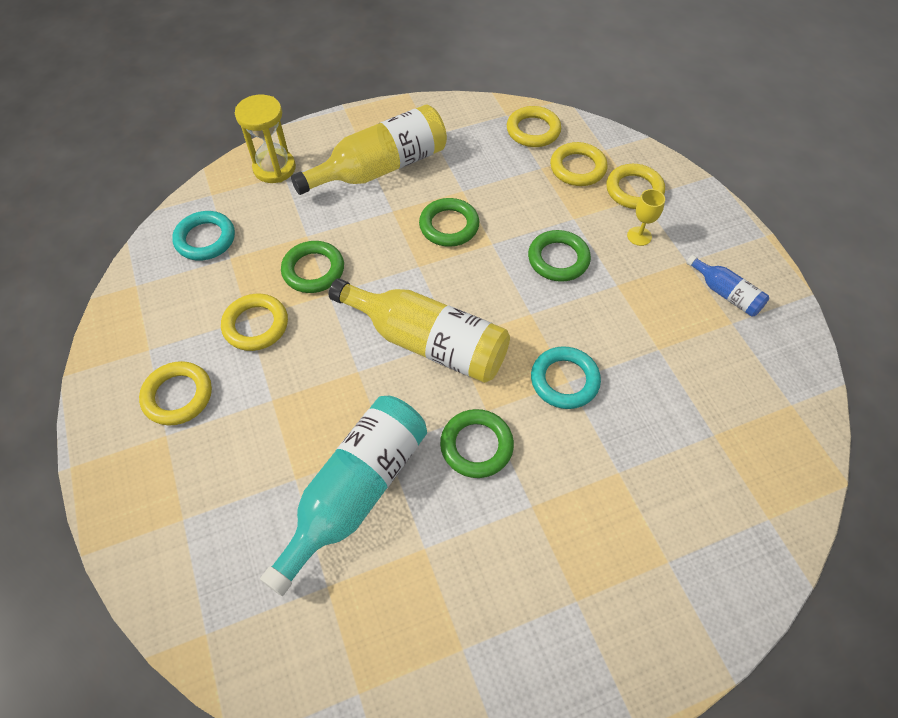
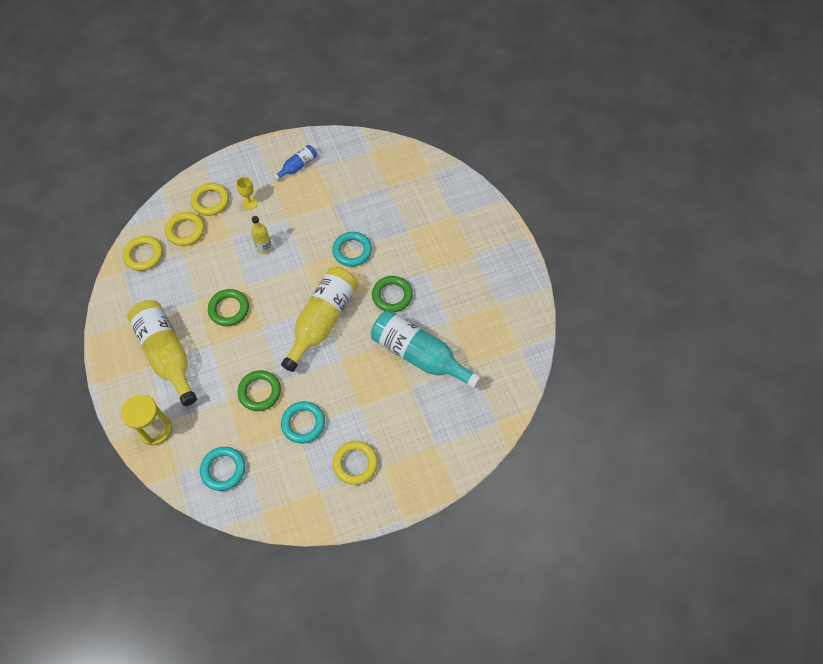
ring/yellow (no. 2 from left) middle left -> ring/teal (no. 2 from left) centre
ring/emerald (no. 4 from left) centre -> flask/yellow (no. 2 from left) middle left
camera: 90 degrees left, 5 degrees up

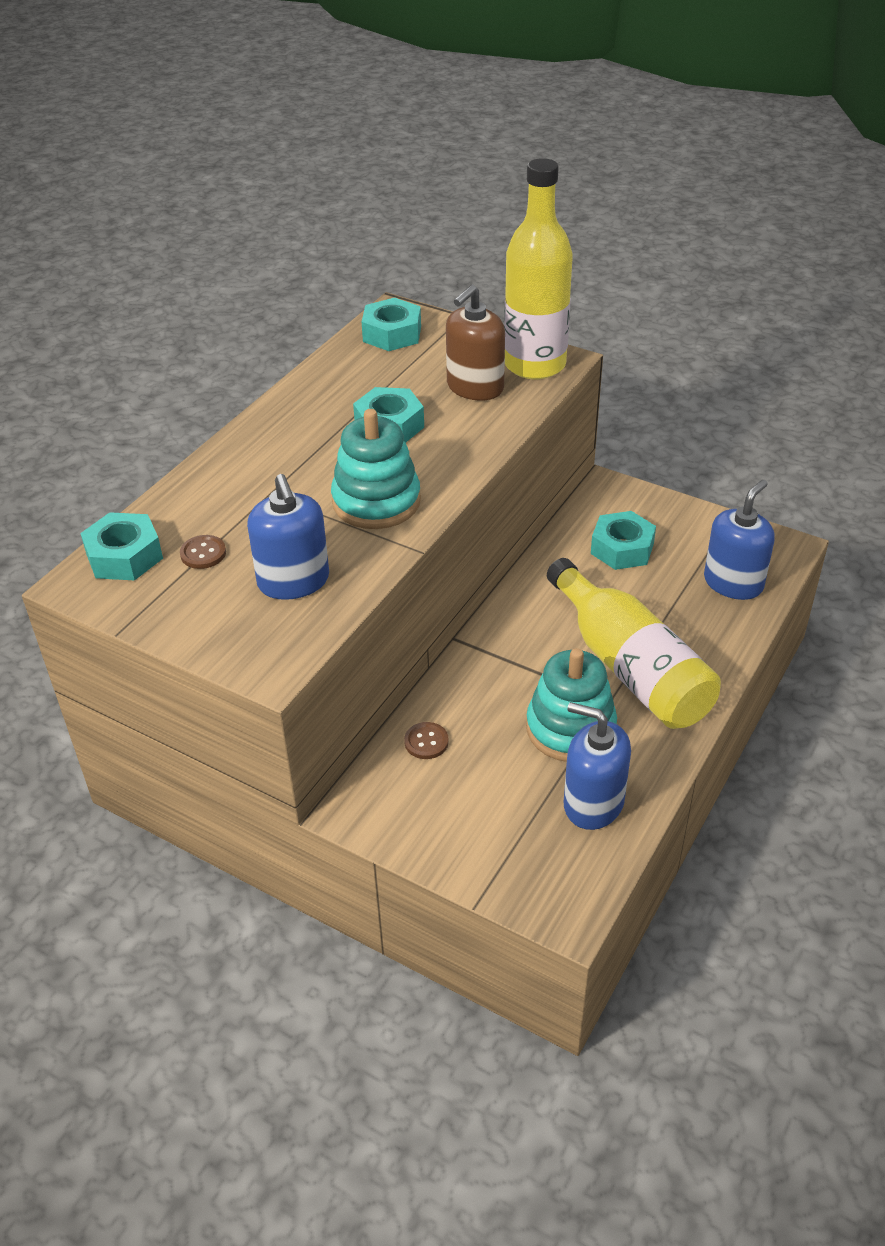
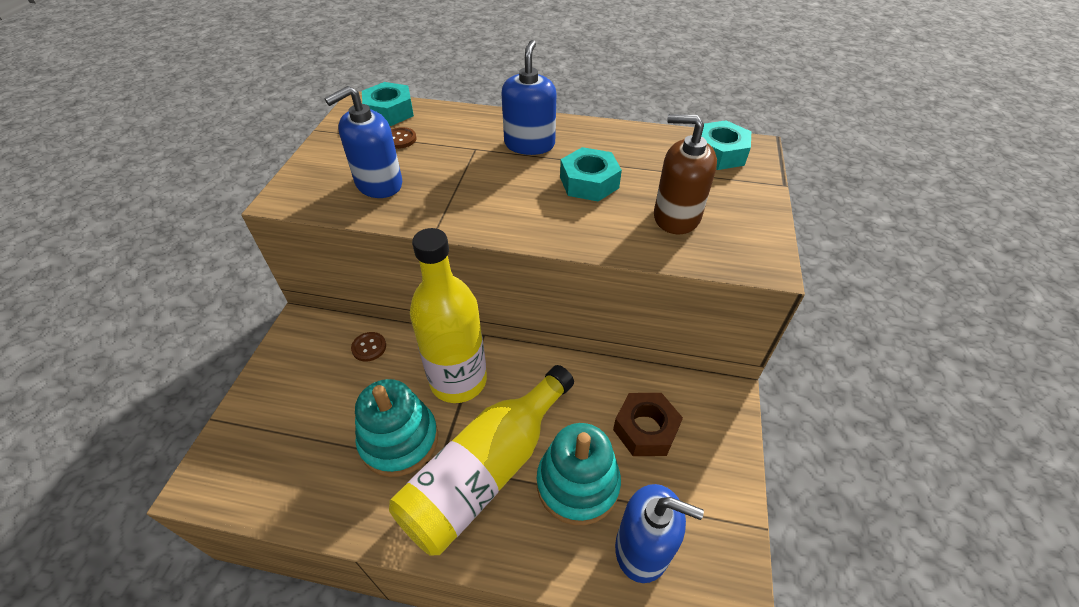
stacking toy/teal (no. 1 from left in the first image) centre -> stacking toy/teal (no. 2 from left) bottom centre, relocated
flask/yellow (no. 1 from left) top centre -> flask/yellow (no. 1 from left) centre, relocated
pump bottle/cobalt (no. 2 from left) middle right -> pump bottle/cobalt (no. 2 from left) top centre, relocated
hexagon nut/teal (no. 4 from left) middle right -> hexagon nut/dark brown bottom centre
camera: 70 degrees right, 5 degrees up

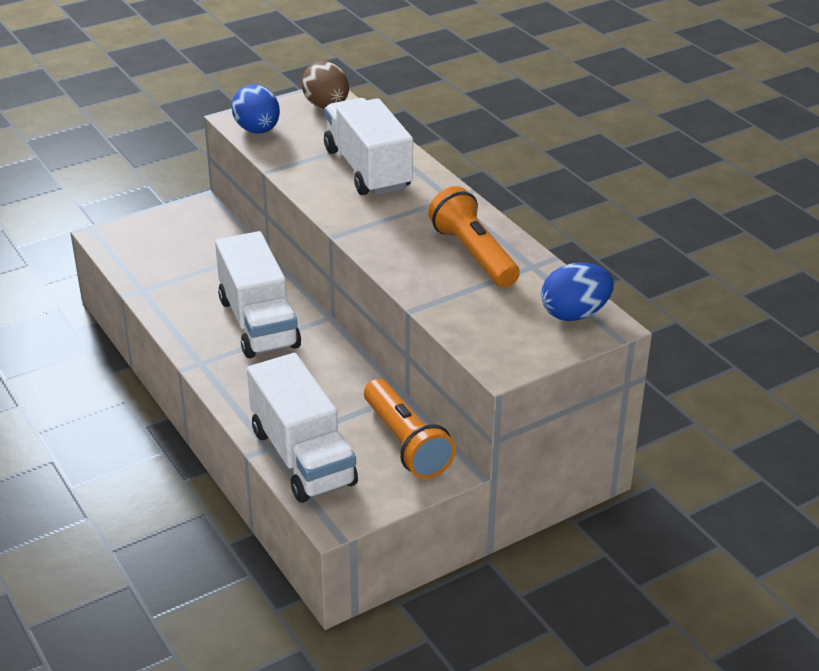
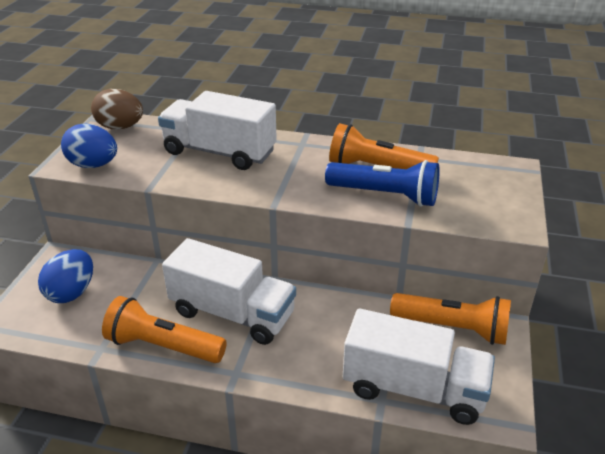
egg shape/cobalt (no. 2 from left in the first image) middle right -> egg shape/cobalt (no. 1 from left) middle left, relocated
none -> torch/orange (no. 1 from left) bottom left
none -> torch/cobalt centre
camera: 45 degrees left, 0 degrees up

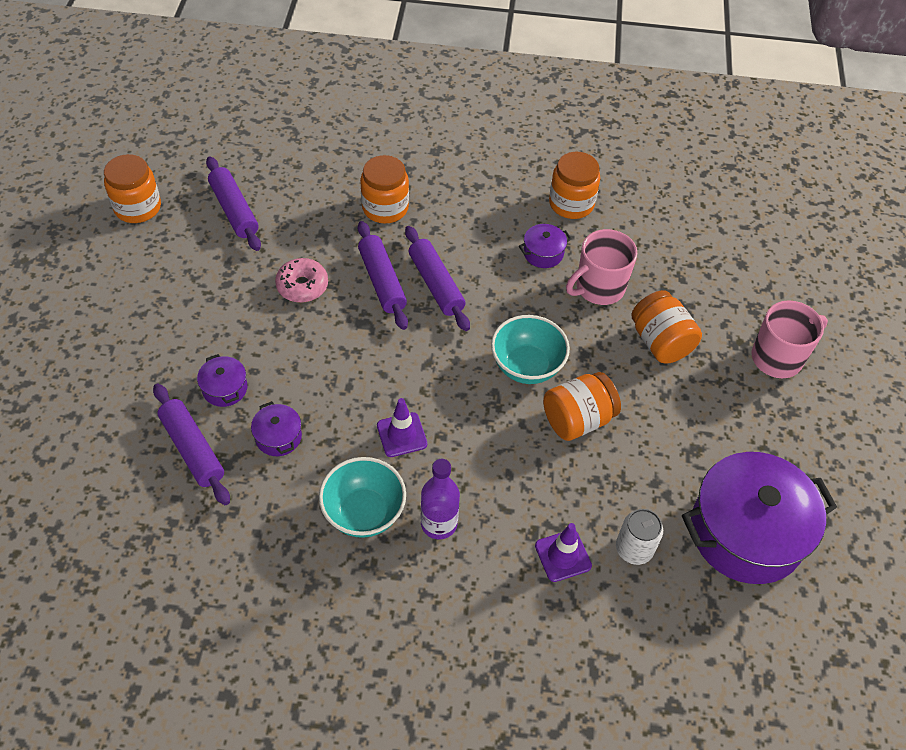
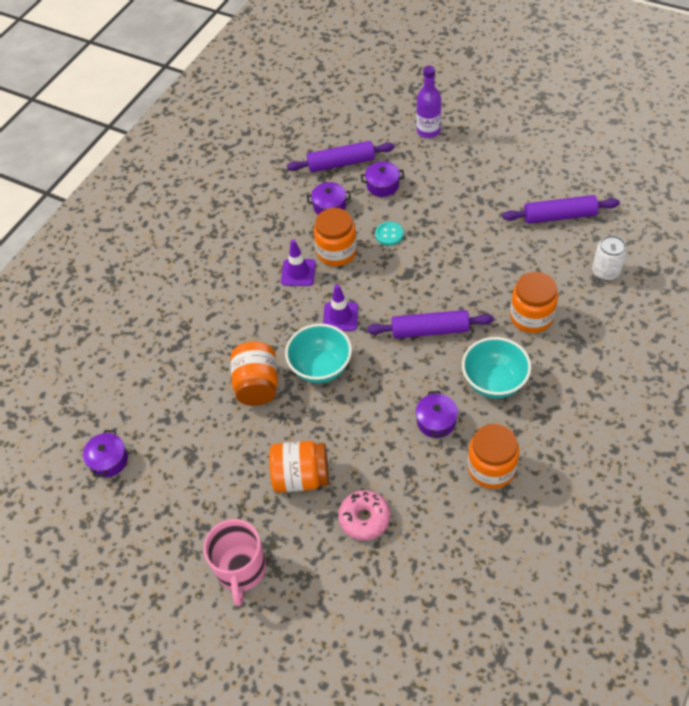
preserve jar/orange (no. 1 from left in the first image) top left -> preserve jar/orange (no. 3 from left) centre, relocated
glazed donut/rose-pink middle left -> glazed donut/rose-pink bottom centre, relocated
bowl/teal (no. 1 from left in the first image) centre -> bowl/teal (no. 2 from left) middle right, relocated
dough roller/purple (no. 3 from left) centre -> none
flask/purple centre -> flask/purple top centre, relocated
safety cone/purple (no. 2 from left) bottom centre -> safety cone/purple (no. 2 from left) centre, relocated
coffee mug/rose-pink (no. 1 from left) centre -> none
can/snow-white bottom right -> can/snow-white middle right, relocated
stockpot/purple (no. 4 from left in the first image) bottom right -> stockpot/purple (no. 1 from left) middle left, x0.42
none -> sewing button/teal top centre
camera: 120 degrees right, 0 degrees up

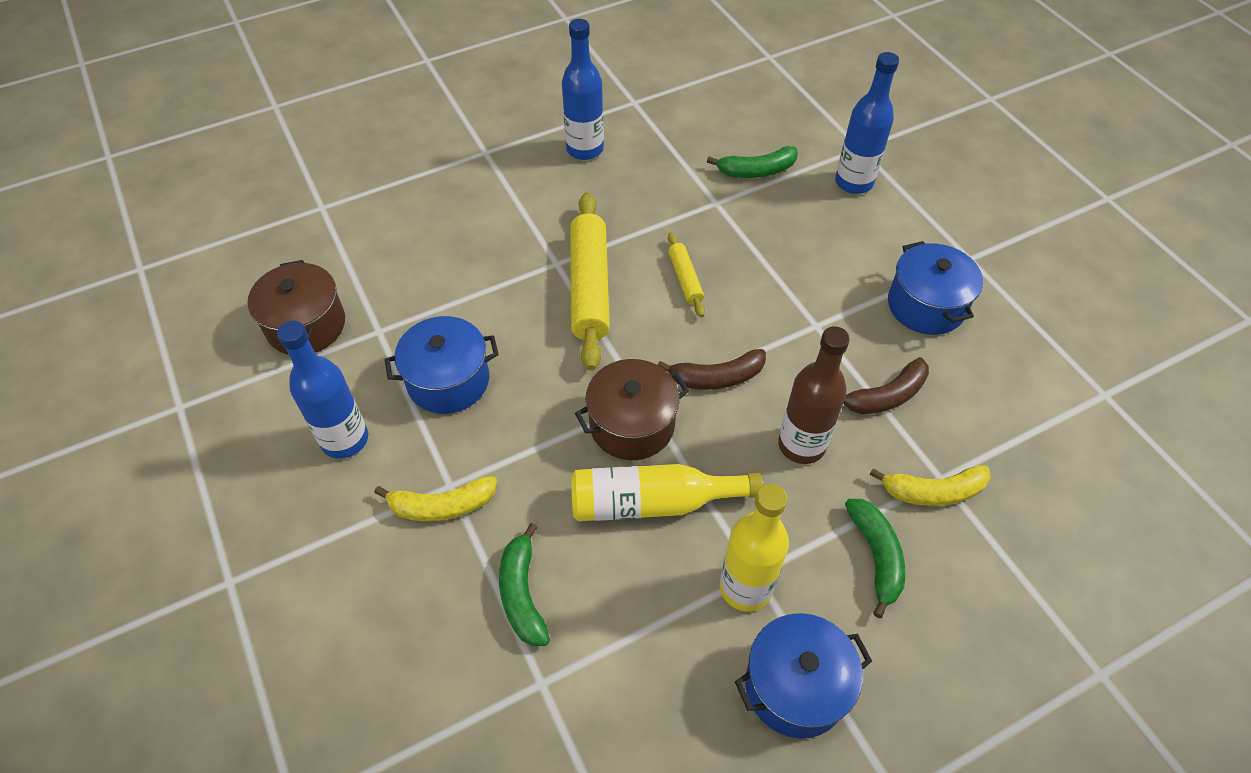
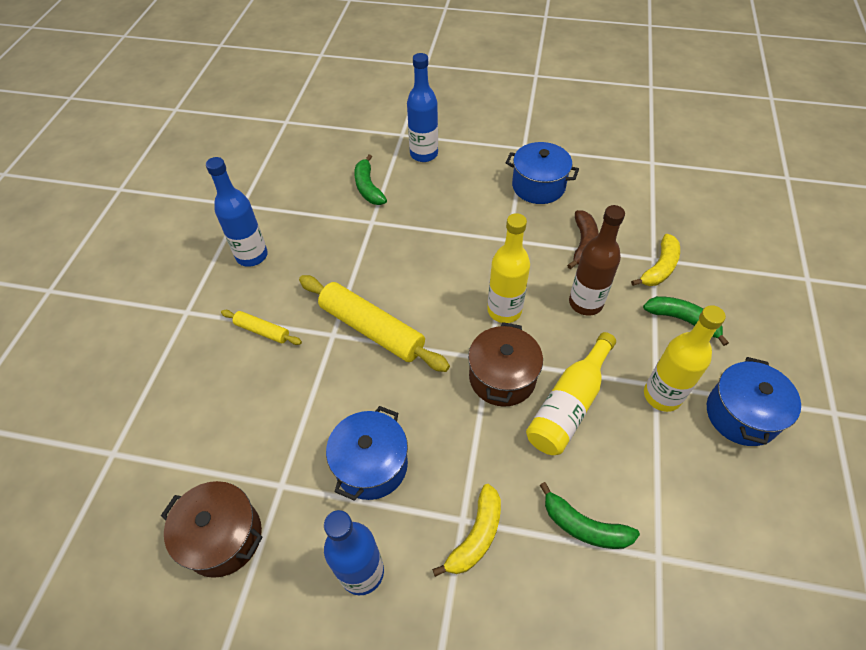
banana/dark brown (no. 1 from left) centre -> flask/yellow (no. 1 from left) centre
dough roller/yellow (no. 2 from left in the first image) centre -> dough roller/yellow (no. 1 from left) middle left, relocated
banana/emerald (no. 2 from left in the first image) top centre -> banana/emerald (no. 1 from left) top centre, 135 degrees clockwise
camera: 50 degrees left, 0 degrees up

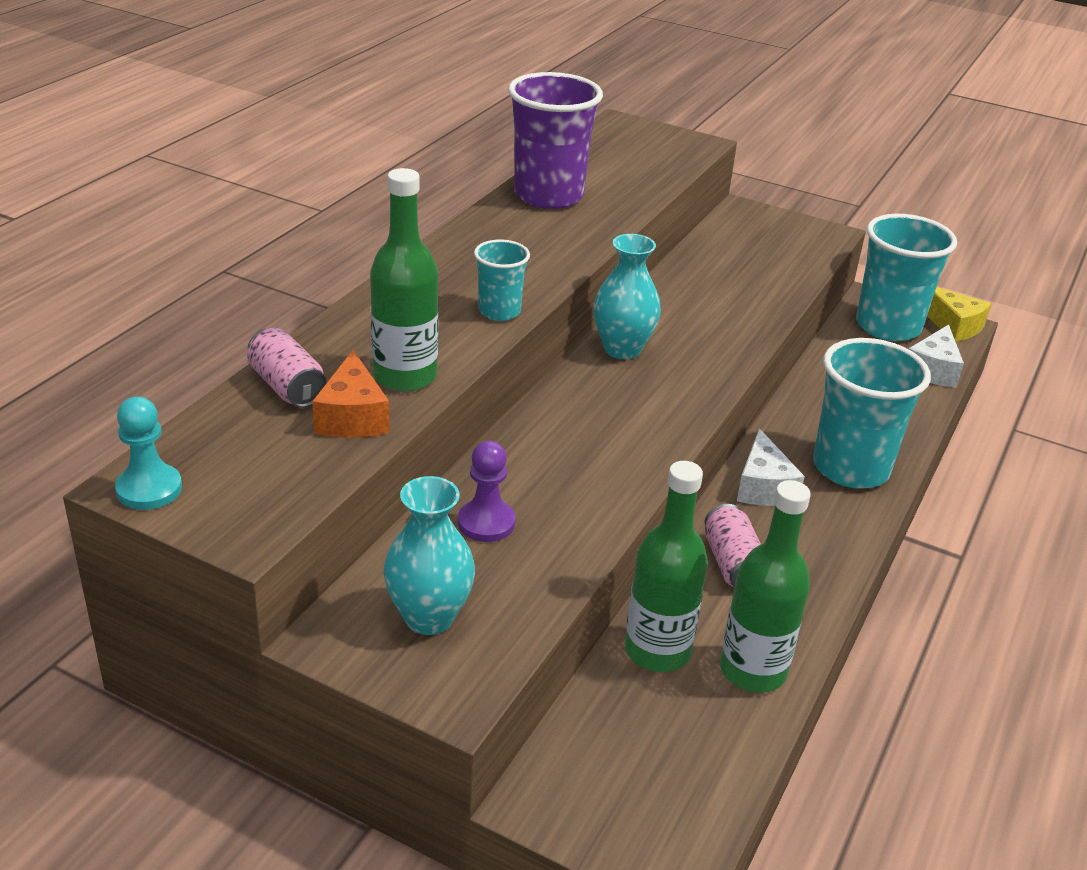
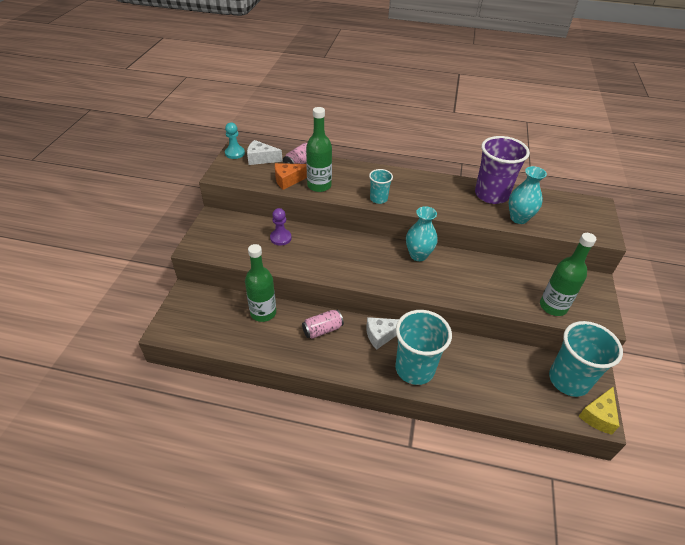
vase/teal (no. 1 from left in the first image) centre -> vase/teal (no. 2 from left) middle right, relocated
flask/emerald (no. 3 from left) bottom right -> flask/emerald (no. 3 from left) middle right, relocated
cheese/snow-white (no. 2 from left in the first image) middle right -> cheese/snow-white (no. 1 from left) top centre, relocated
camera: 75 degrees right, 10 degrees up

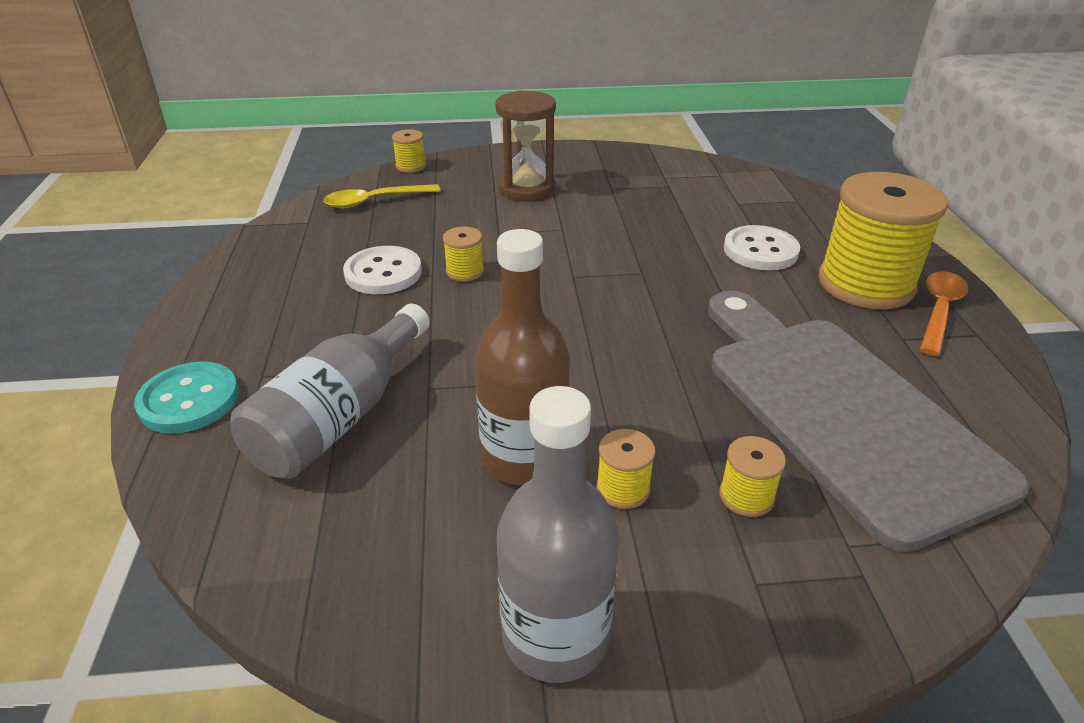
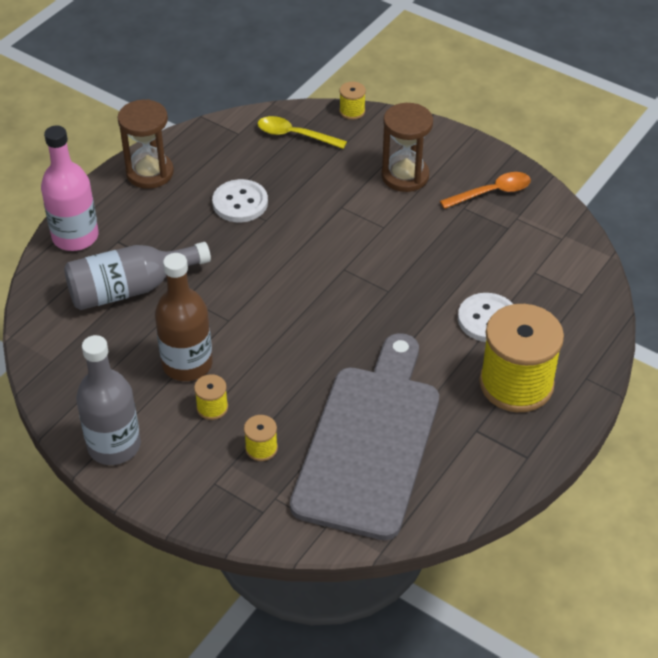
sewing button/teal middle left -> flask/rose-pink top left
reel of thread/yellow (no. 2 from left) centre -> none
tablespoon/orange middle right -> tablespoon/orange top right, relocated
none -> sandglass/dark brown (no. 1 from left) top left
camera: 40 degrees right, 10 degrees up

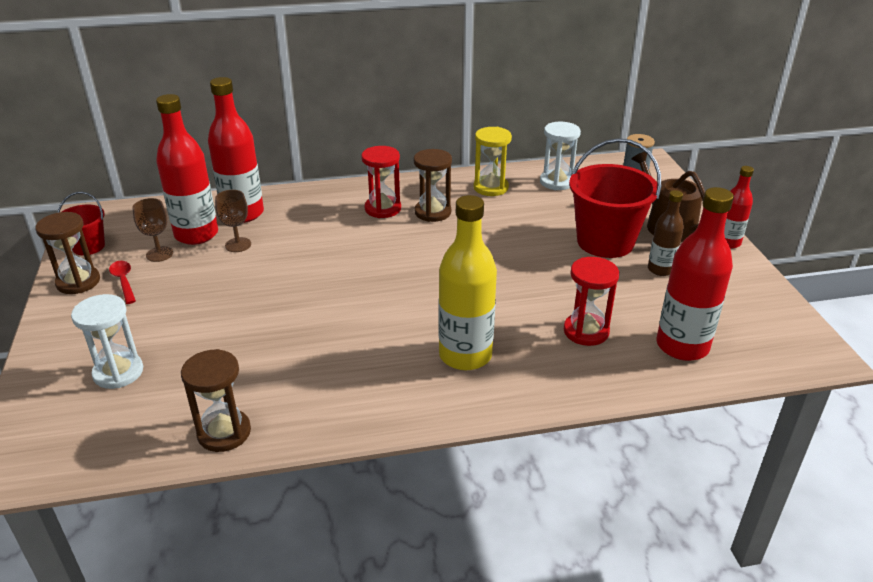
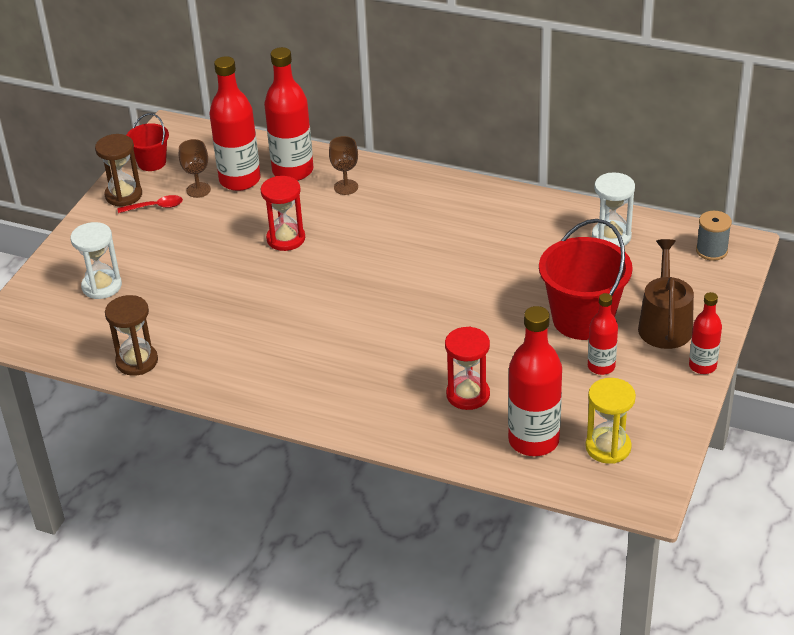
tablespoon/scarlet middle left -> tablespoon/scarlet top left, 75 degrees clockwise
wine glass/dark brown (no. 2 from left) middle left -> wine glass/dark brown (no. 2 from left) top centre, relocated
sandglass/scarlet (no. 1 from left) top centre -> sandglass/scarlet (no. 1 from left) centre, relocated
sandglass/dark brown (no. 3 from left) top centre -> none
flask/yellow centre -> none
sandglass/yellow top centre -> sandglass/yellow middle right, relocated
flask/dark brown middle right -> flask/scarlet (no. 4 from left) middle right
camera: 35 degrees right, 5 degrees up

